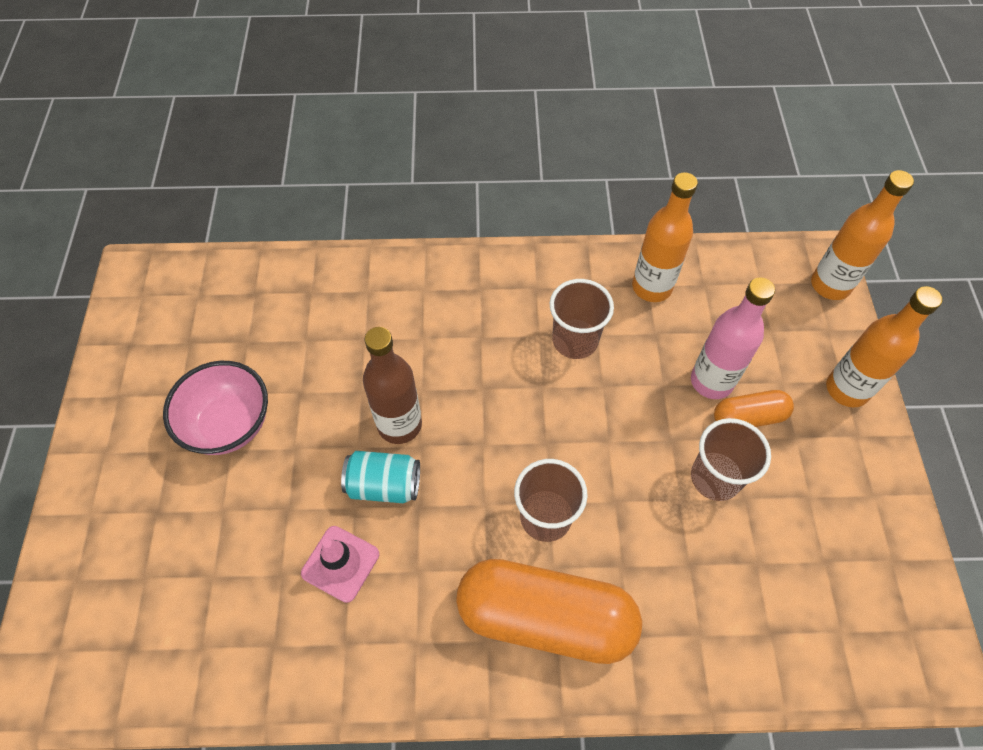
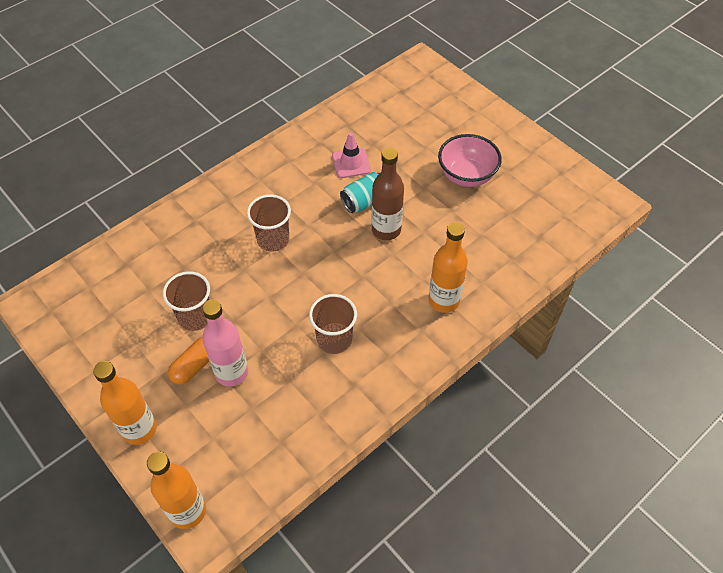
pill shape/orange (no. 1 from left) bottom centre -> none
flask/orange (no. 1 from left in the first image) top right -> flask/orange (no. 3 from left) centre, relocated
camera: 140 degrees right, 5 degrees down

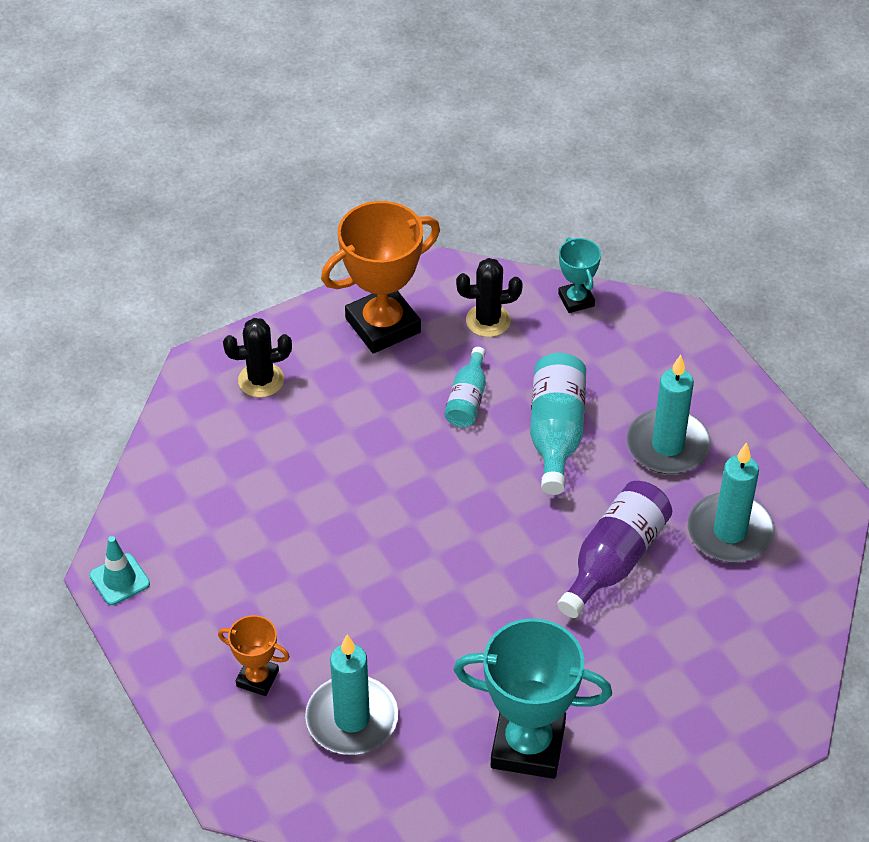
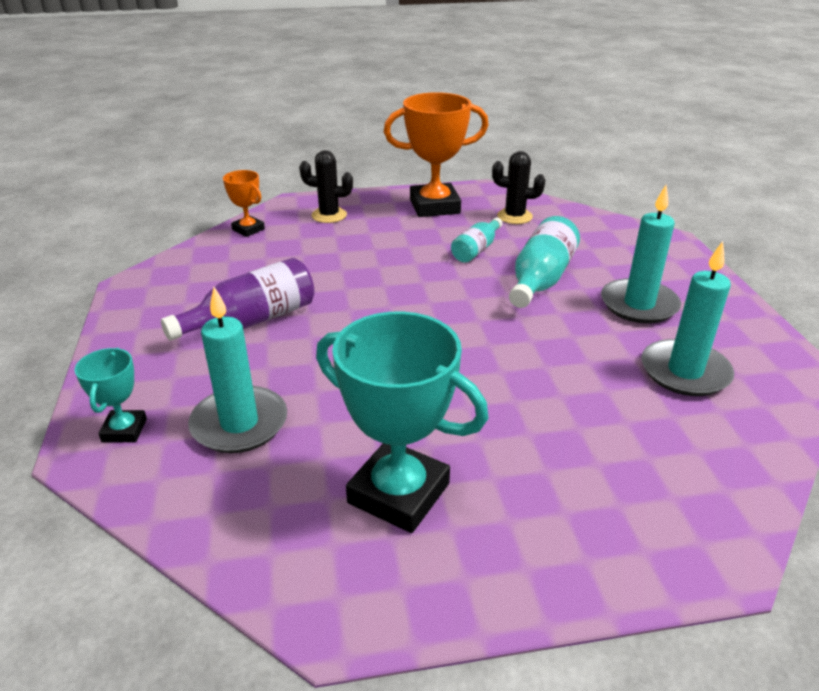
safety cone/teal bottom left -> none
trophy/orange (no. 1 from left) bottom left -> trophy/orange (no. 1 from left) top left, relocated
flask/purple middle right -> flask/purple middle left, relocated
trophy/teal (no. 2 from left in the first image) top centre -> trophy/teal (no. 1 from left) middle left, relocated
camera: 20 degrees right, 15 degrees down

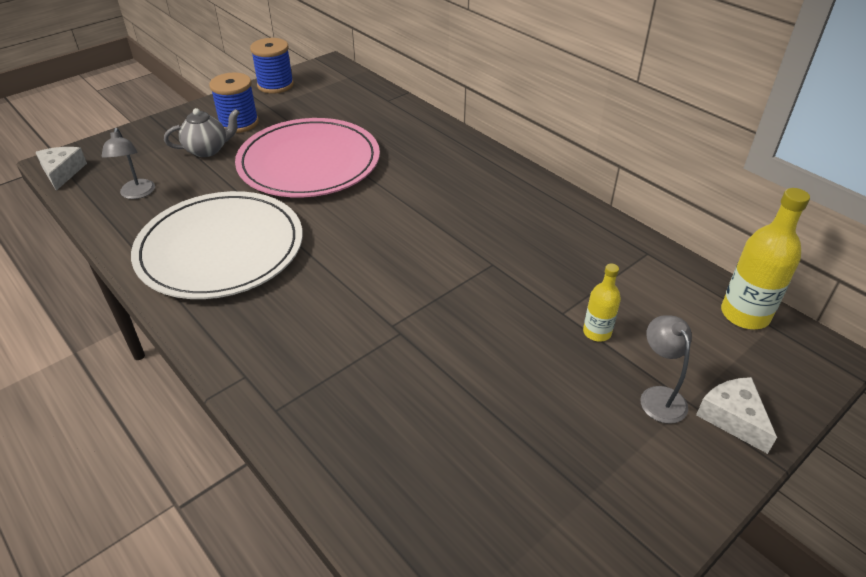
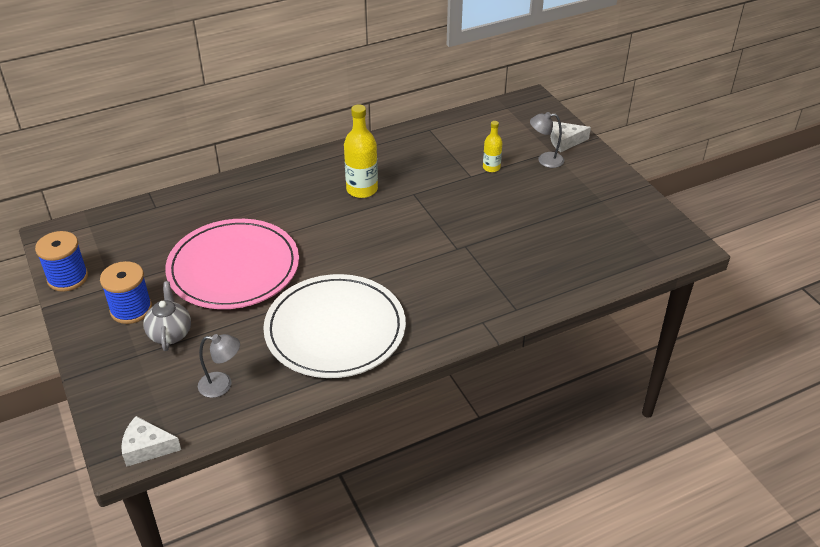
flask/yellow (no. 2 from left in the first image) middle right -> flask/yellow (no. 1 from left) top centre, relocated
camera: 75 degrees left, 0 degrees up

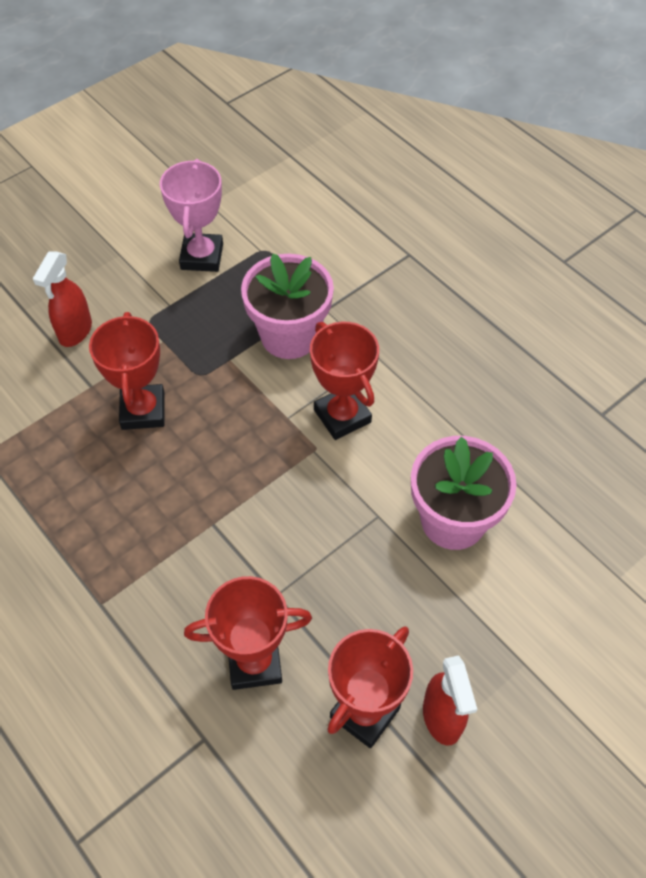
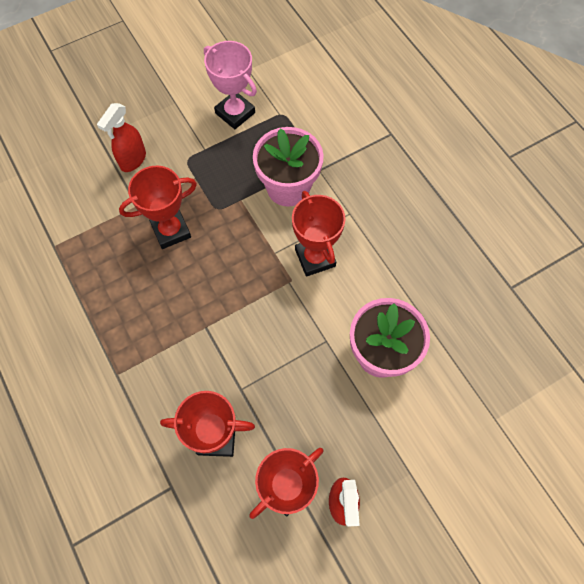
trophy/scarlet (no. 1 from left) middle left, 60 degrees clockwise
trophy/rose-pink top left -> trophy/rose-pink top centre, 60 degrees counterclockwise
camera: 10 degrees right, 10 degrees up

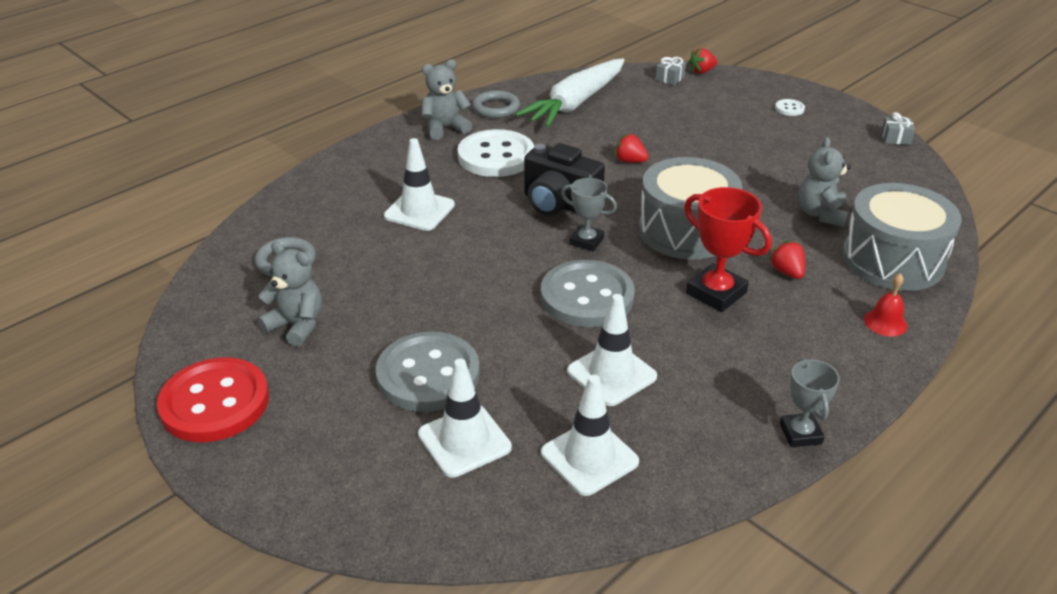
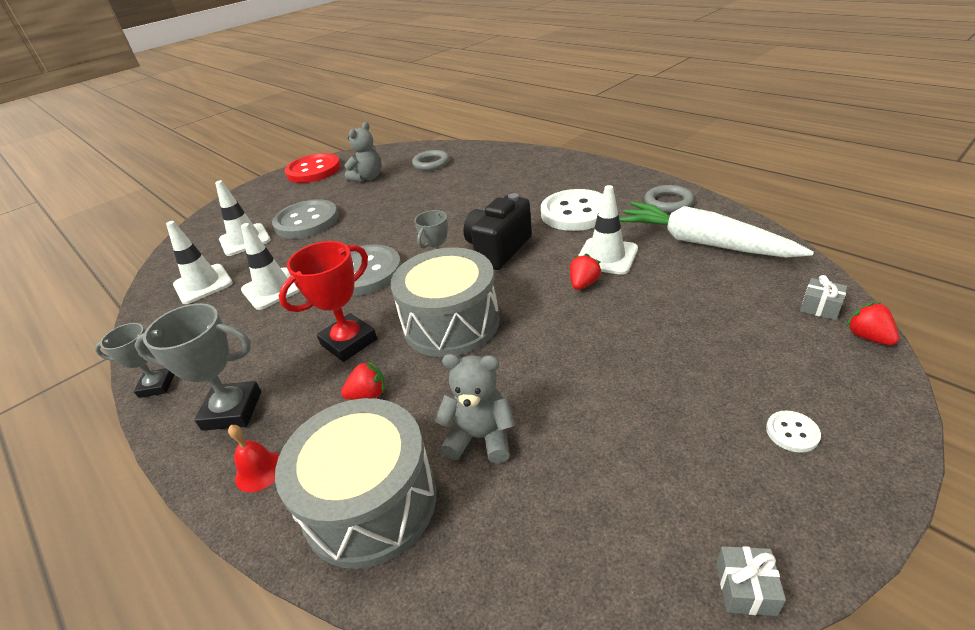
safety cone/snow-white (no. 1 from left in the first image) top centre -> safety cone/snow-white (no. 4 from left) centre, relocated
stuffed bear/gray (no. 2 from left) top centre -> none
none -> trophy/gray (no. 2 from left) middle left
camera: 95 degrees right, 0 degrees up

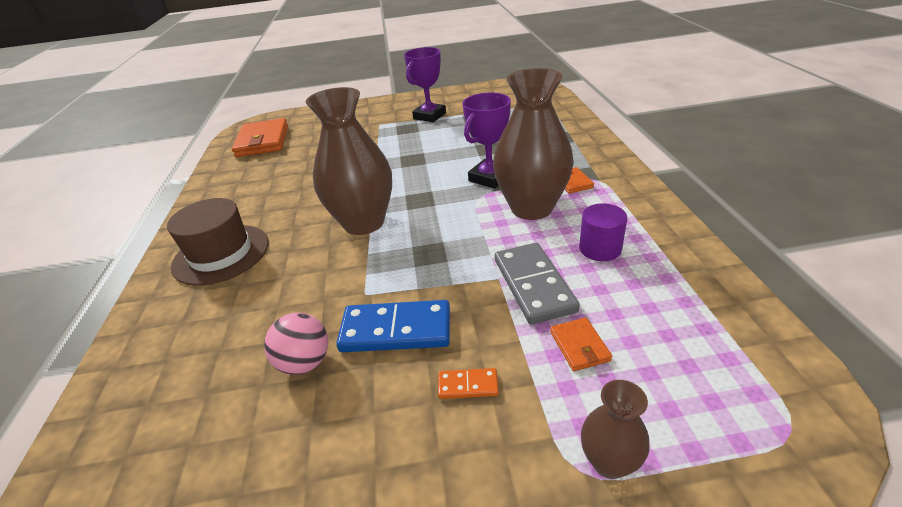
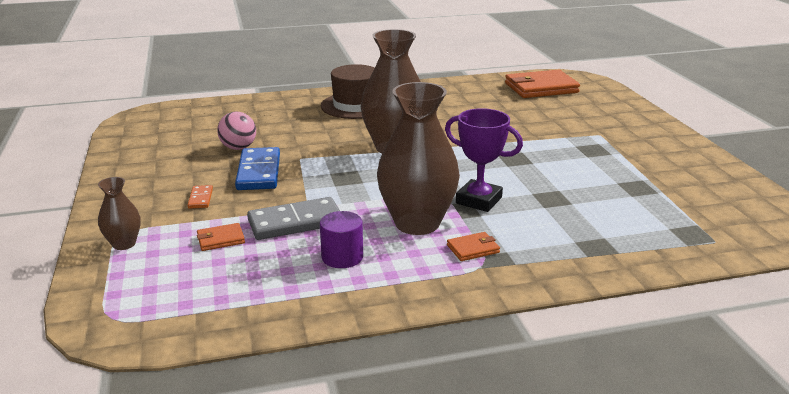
trophy/purple (no. 1 from left) top centre -> none
camera: 80 degrees right, 10 degrees down

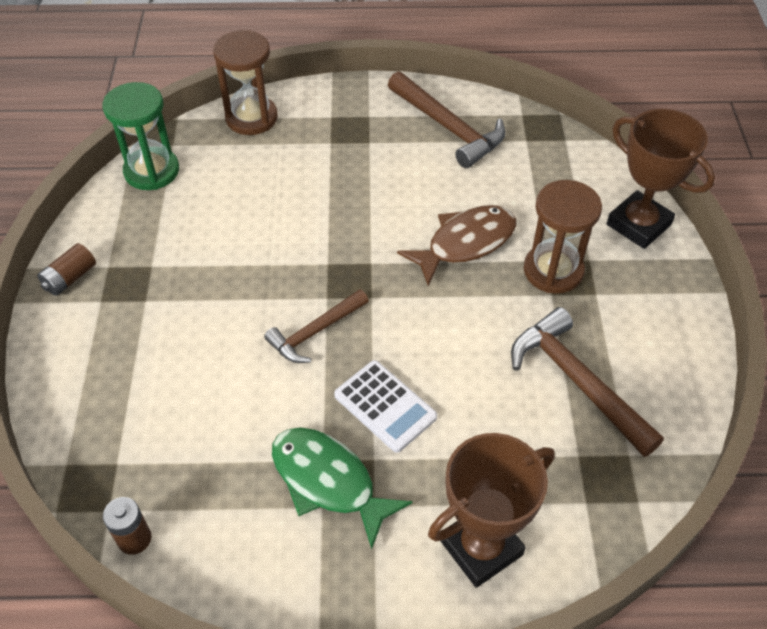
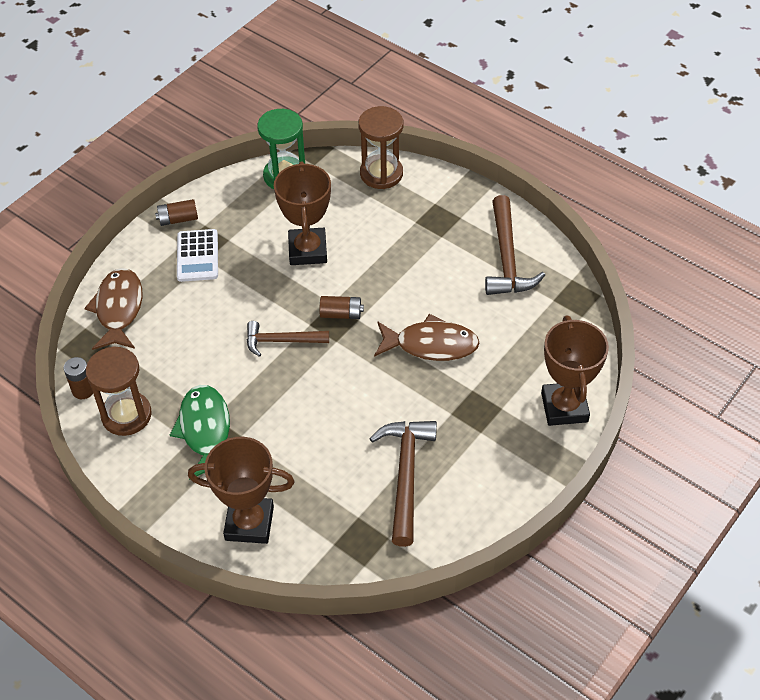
calculator/snow-white centre -> calculator/snow-white middle left, relocated
sandglass/dark brown (no. 2 from left in the first image) middle right -> sandglass/dark brown (no. 1 from left) middle left, relocated
none -> fish figure/dark brown (no. 1 from left) middle left
none -> trophy/dark brown (no. 2 from left) top centre
none -> AA battery/dark brown (no. 3 from left) centre
camera: 40 degrees right, 0 degrees up

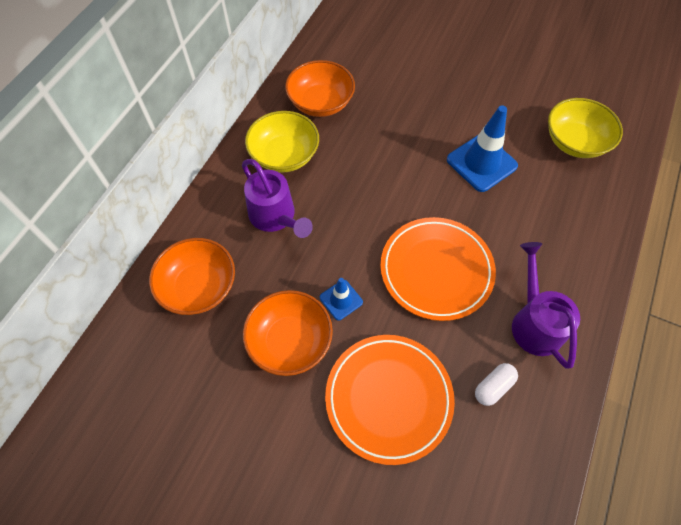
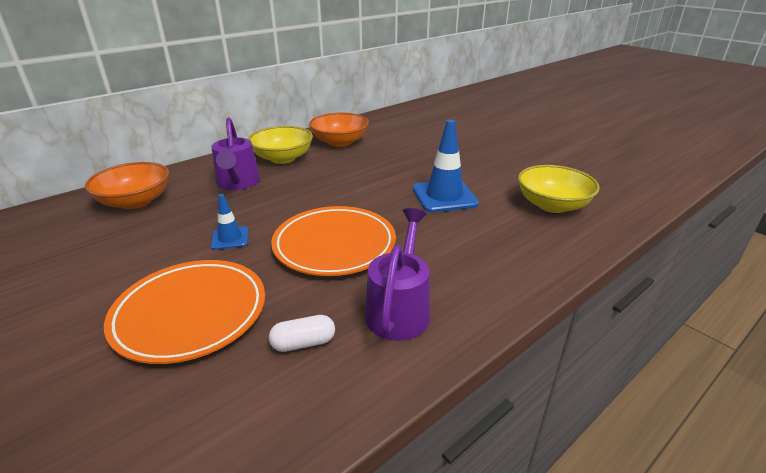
bowl/orange (no. 2 from left) centre -> none
camera: 25 degrees right, 30 degrees down

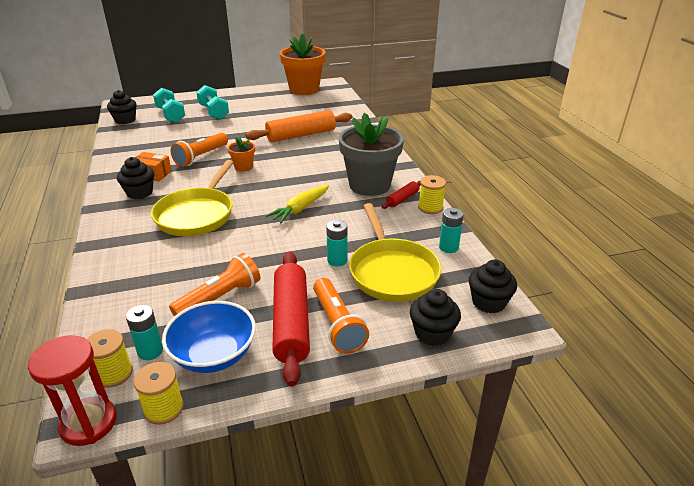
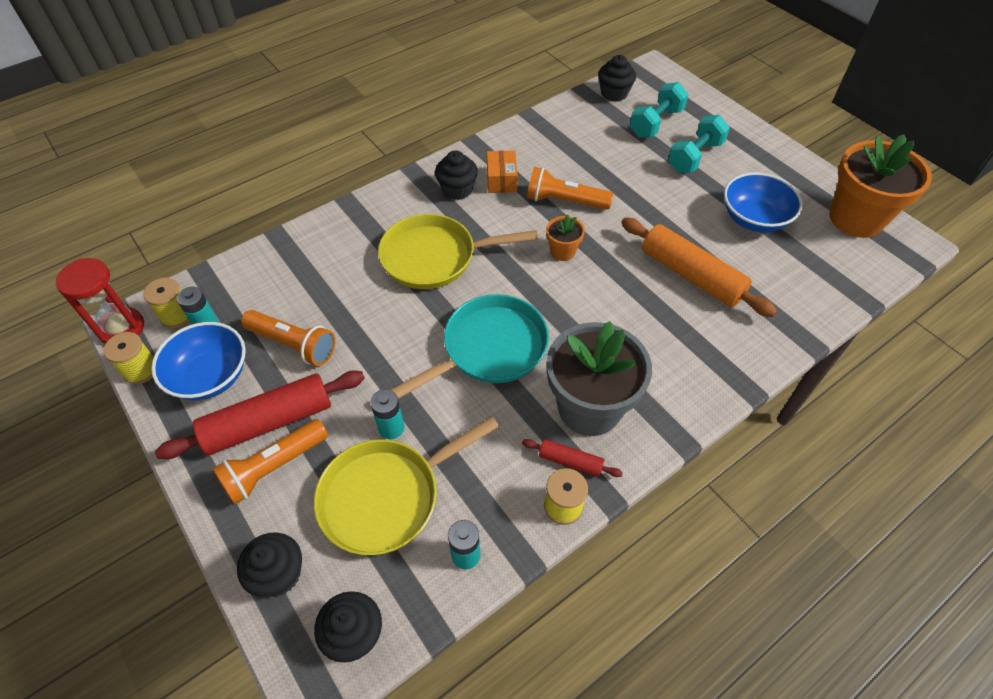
carrot/yellow centre -> frying pan/teal centre
none -> bowl/cobalt (no. 2 from left) top right
camera: 70 degrees right, 20 degrees up

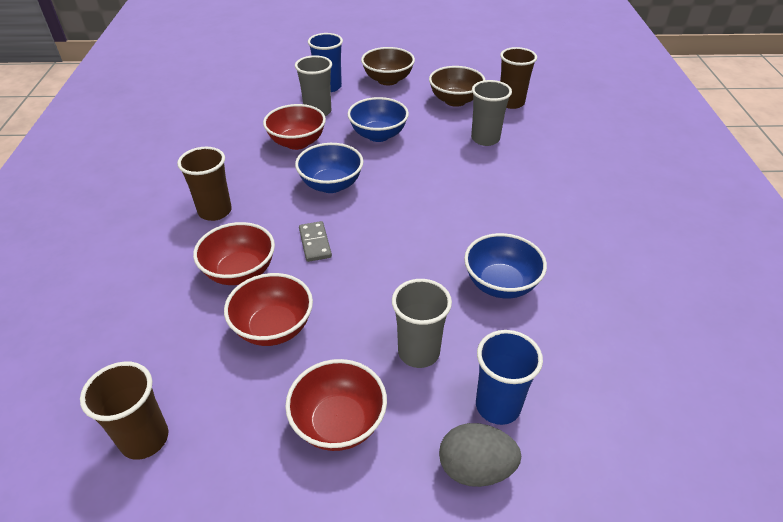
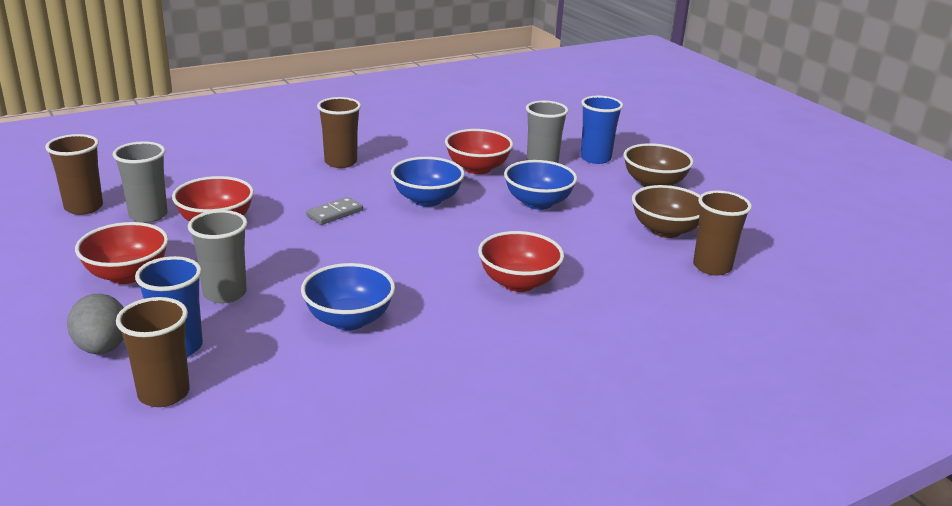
bowl/scarlet (no. 1 from left in the first image) middle left -> bowl/scarlet (no. 4 from left) centre, relocated
tumbler/gray (no. 3 from left in the first image) top centre -> tumbler/gray (no. 1 from left) middle left, relocated
none -> tumbler/dark brown (no. 2 from left) bottom left
camera: 60 degrees right, 15 degrees down

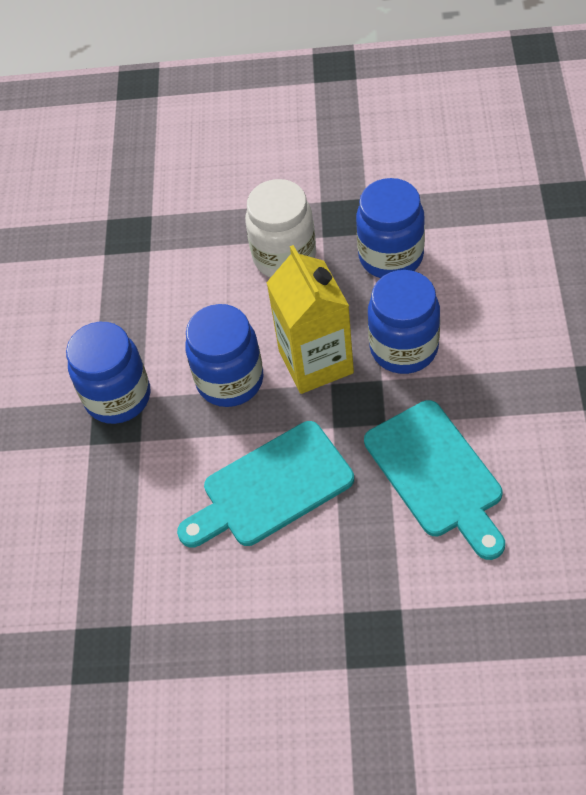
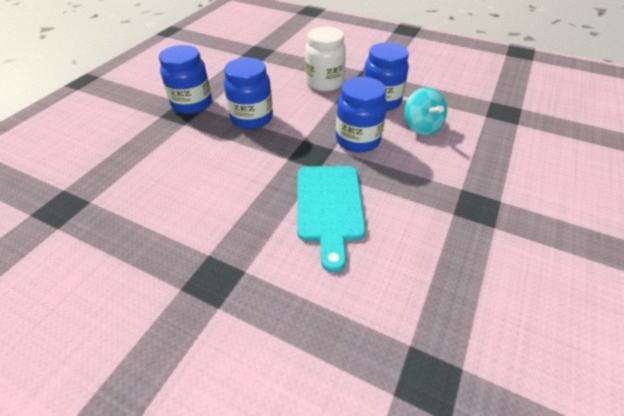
bread board/teal (no. 1 from left) centre -> none
juice carton/yellow centre -> none
none -> toy top/teal top right
camera: 20 degrees right, 10 degrees down

